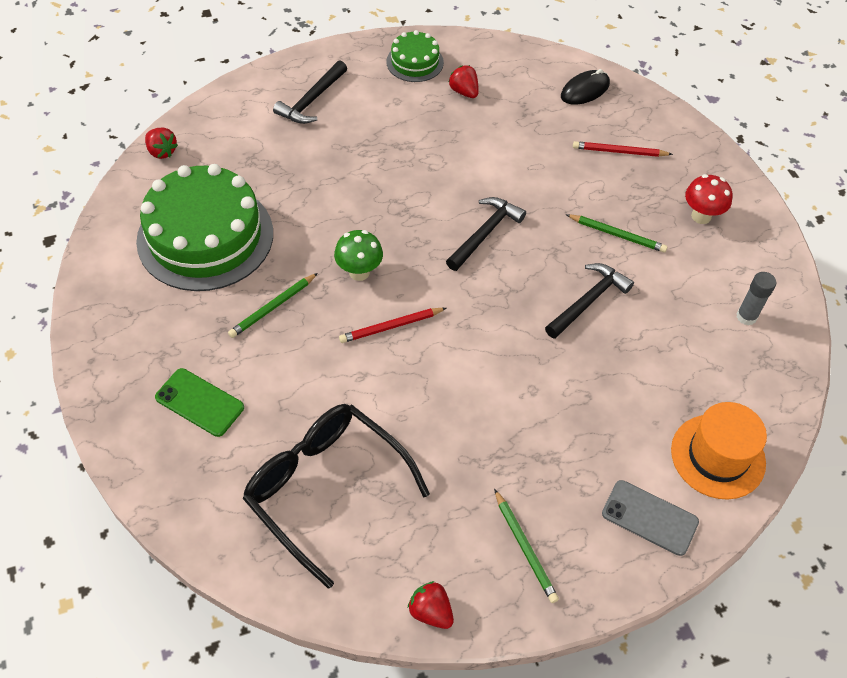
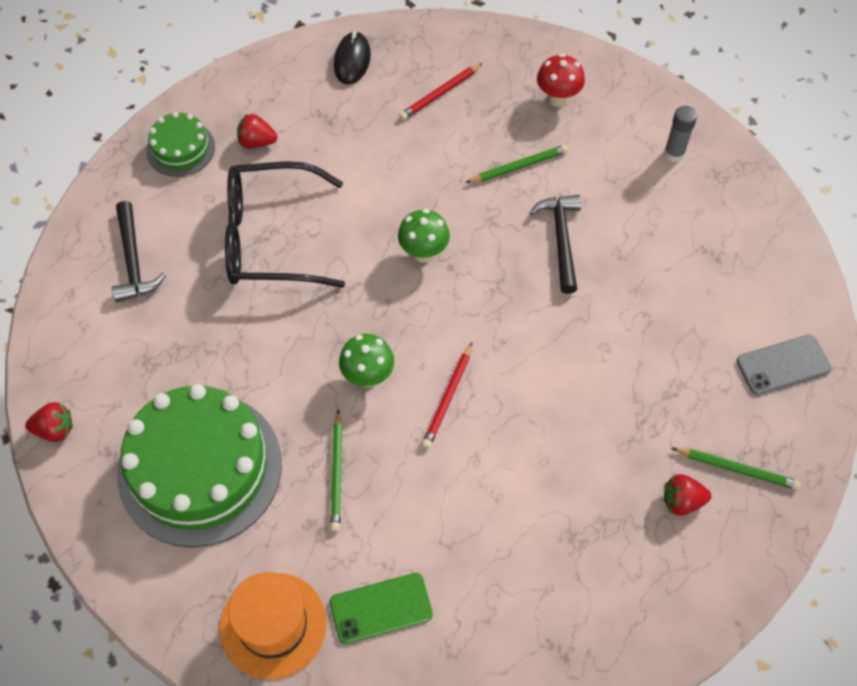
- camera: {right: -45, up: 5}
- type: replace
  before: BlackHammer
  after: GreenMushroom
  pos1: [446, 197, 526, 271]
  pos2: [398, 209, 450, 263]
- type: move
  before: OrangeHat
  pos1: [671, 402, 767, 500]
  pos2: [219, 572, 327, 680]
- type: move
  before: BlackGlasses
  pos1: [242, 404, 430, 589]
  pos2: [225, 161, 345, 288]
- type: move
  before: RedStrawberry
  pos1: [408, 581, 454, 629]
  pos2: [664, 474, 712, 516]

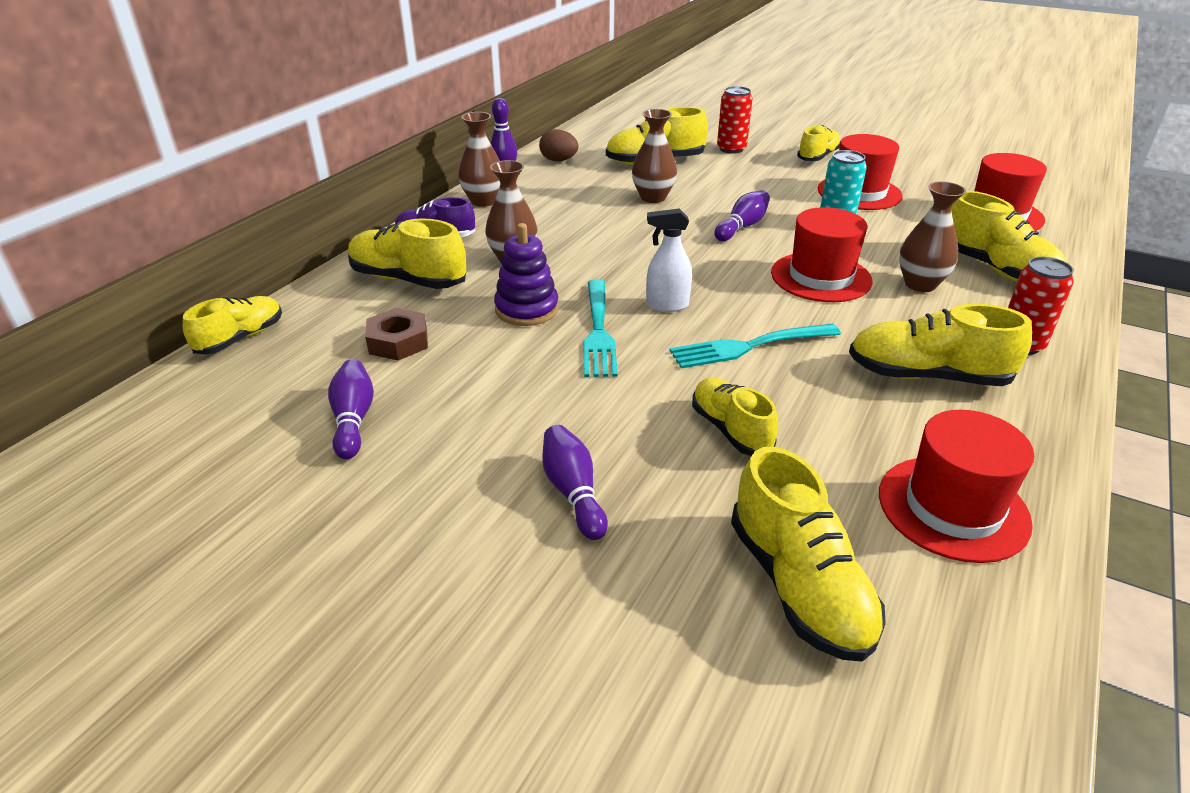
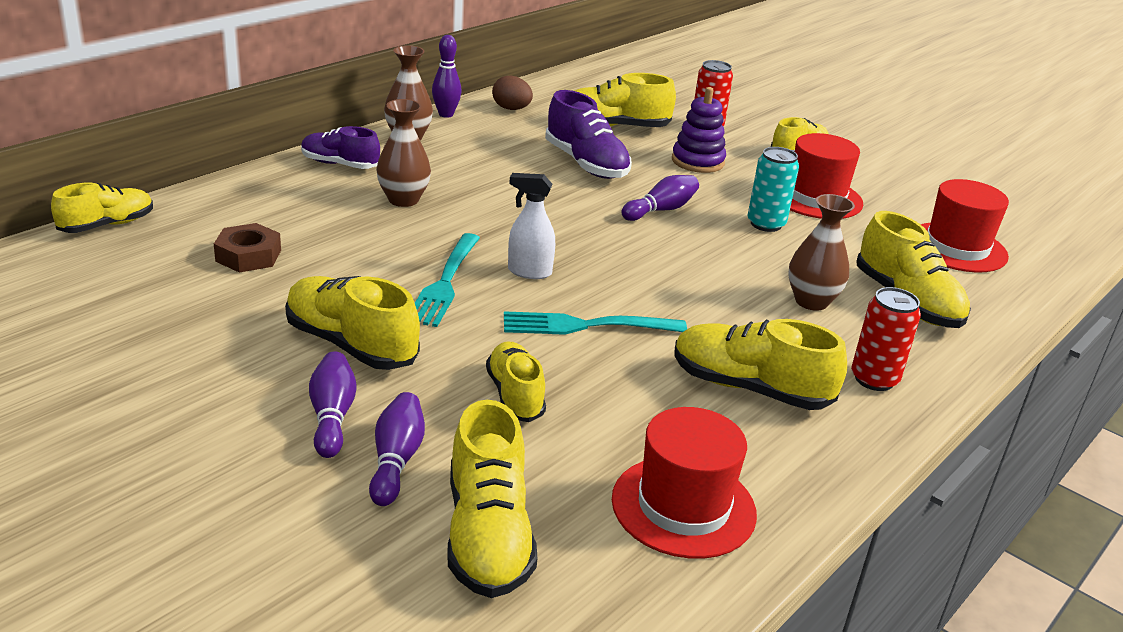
- camera: {right: 10, up: -5}
- type: replace
  before: BrownVase
  after: PurpleShoe
  pos1: [632, 109, 677, 203]
  pos2: [545, 90, 632, 179]
- type: delete
  before: RedHat
  pos1: [771, 207, 872, 302]
- type: move
  before: YellowShoe
  pos1: [348, 218, 466, 289]
  pos2: [285, 276, 420, 370]
- type: move
  before: PurpleStackingToy
  pos1: [494, 223, 559, 326]
  pos2: [672, 87, 726, 173]
- type: move
  before: PurpleBowlingPin
  pos1: [328, 359, 374, 459]
  pos2: [369, 392, 425, 506]

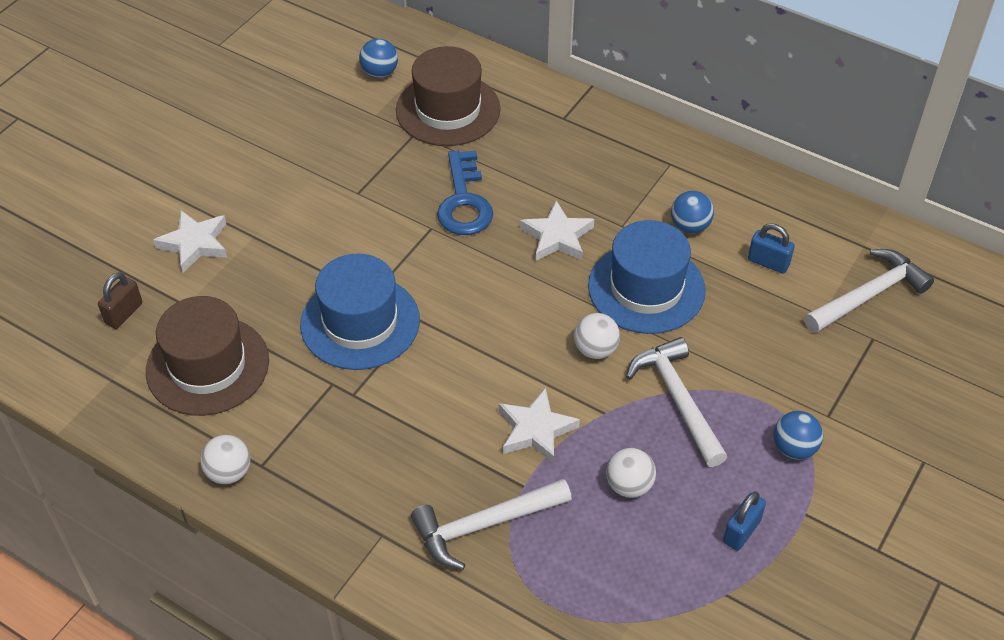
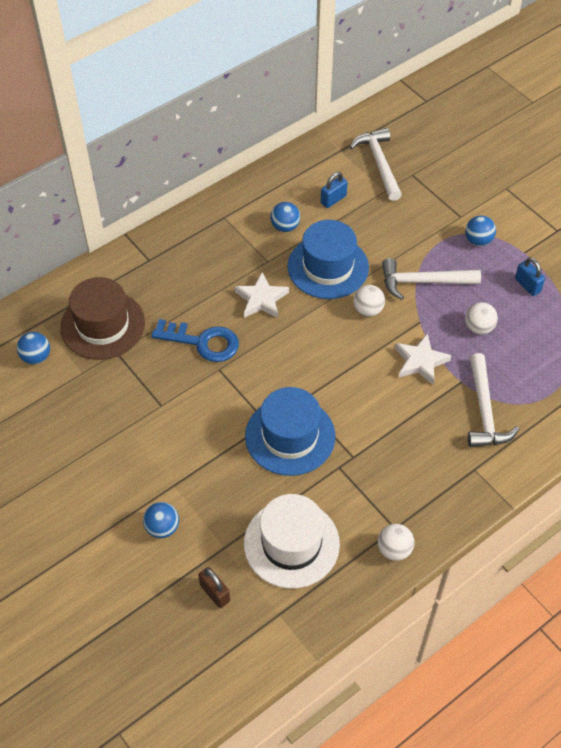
- camera: {right: -70, up: 5}
- type: replace
  before: WhiteStar
  after: BlueBall
  pos1: [153, 210, 227, 273]
  pos2: [143, 502, 179, 538]
- type: recolor
  before: BrownHat
  after: WhiteHat
  pos1: [146, 296, 269, 416]
  pos2: [244, 494, 340, 589]

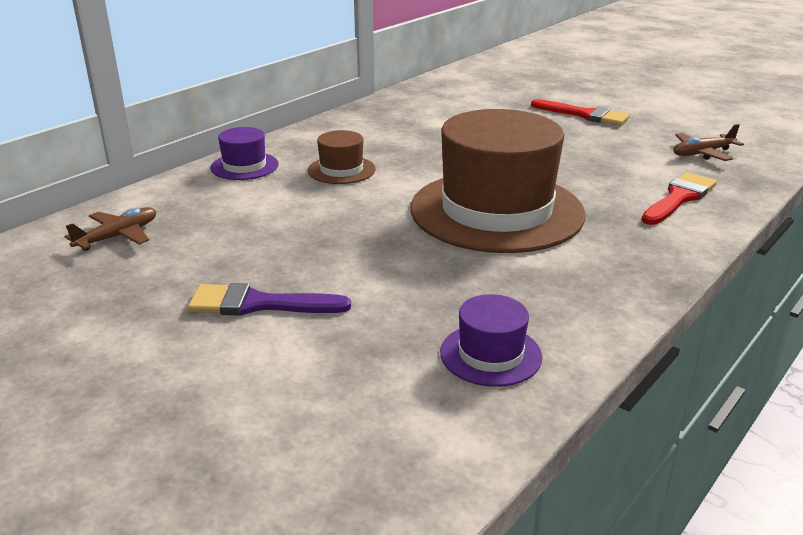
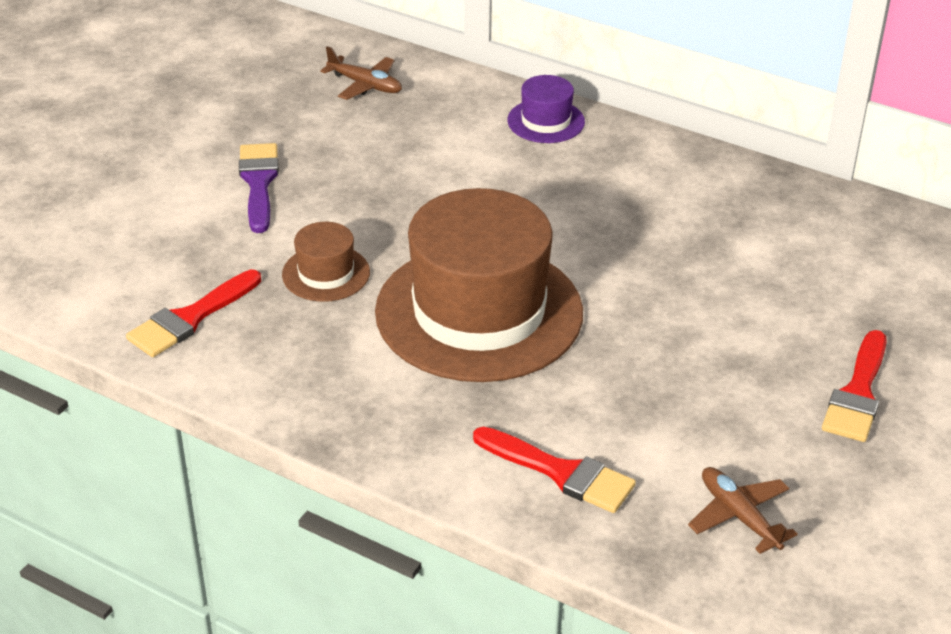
- camera: {right: 80, up: 10}
- type: move
  before: BrownHat
  pos1: [308, 130, 376, 184]
  pos2: [282, 222, 370, 302]
- type: replace
  before: PurpleHat
  after: RedBrush
  pos1: [440, 294, 542, 387]
  pos2: [126, 270, 261, 357]

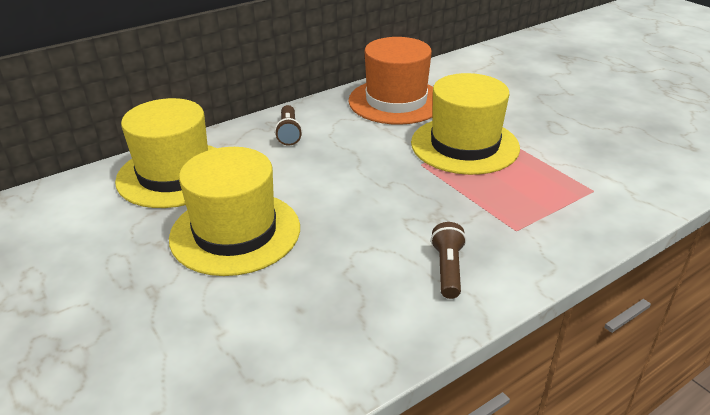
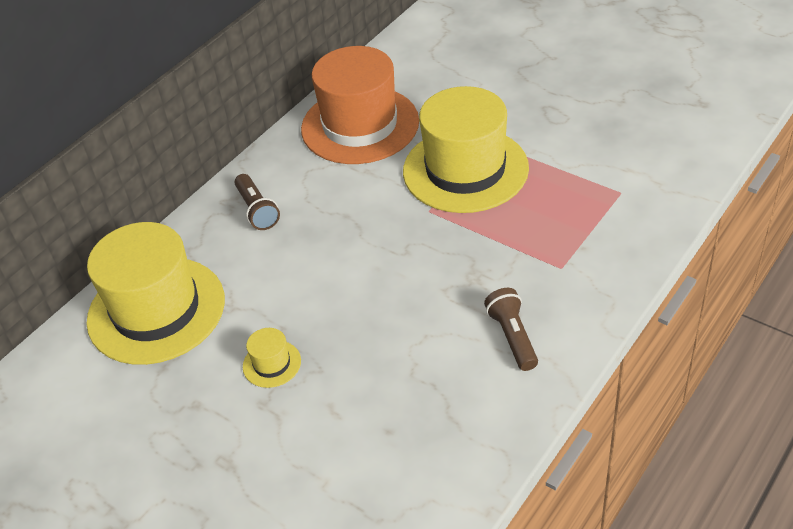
- camera: {right: -15, up: 10}
- type: resize
  before: YellowHat
  pos1: [169, 147, 300, 276]
  pos2: [243, 328, 301, 388]
  scale: 0.4

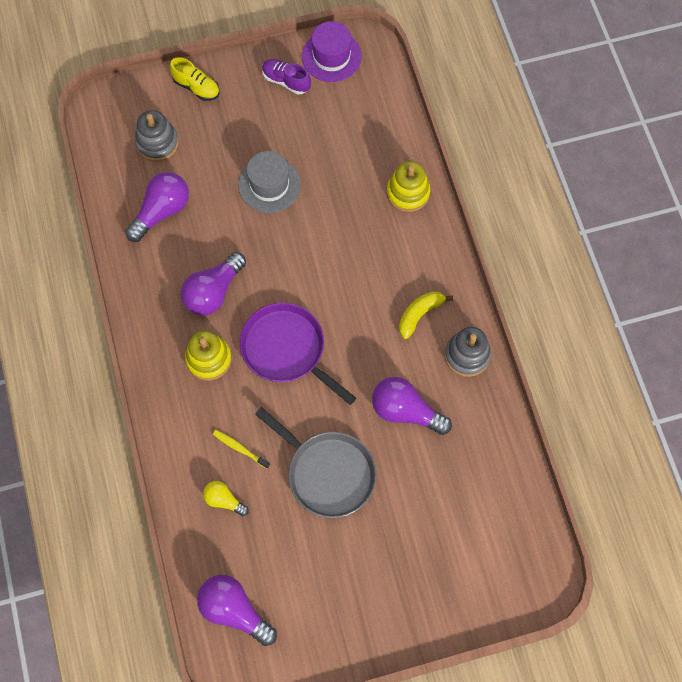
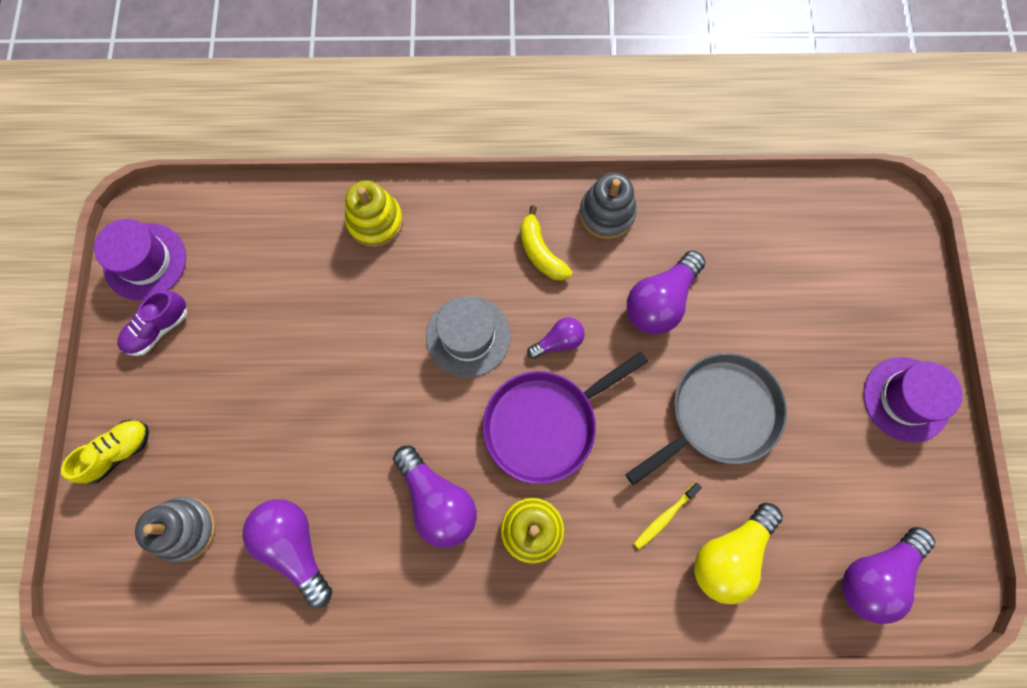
- camera: {right: -75, up: 5}
- type: move
  before: GreyHat
  pos1: [238, 151, 301, 213]
  pos2: [426, 296, 510, 378]
- type: resize
  before: YellowLightBulb
  pos1: [203, 481, 249, 516]
  pos2: [694, 503, 783, 604]
  scale: 1.77
- type: insert
  after: PurpleLightBulb
  pos2: [527, 317, 585, 359]
- type: insert
  after: PurpleHat
  pos2: [863, 357, 962, 442]

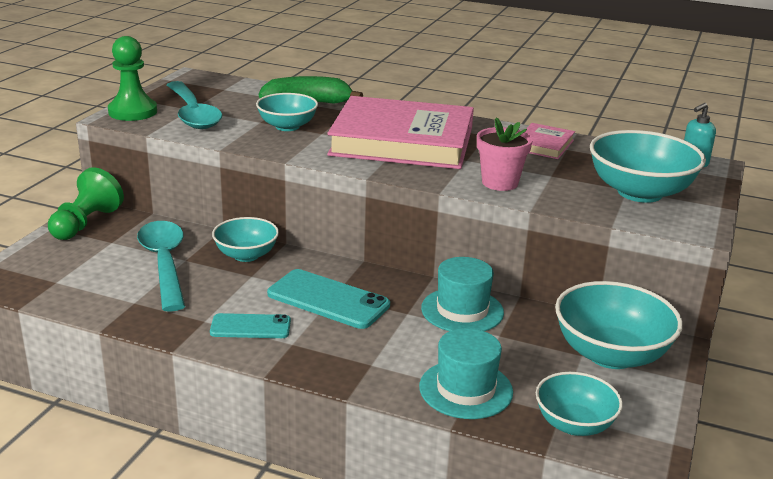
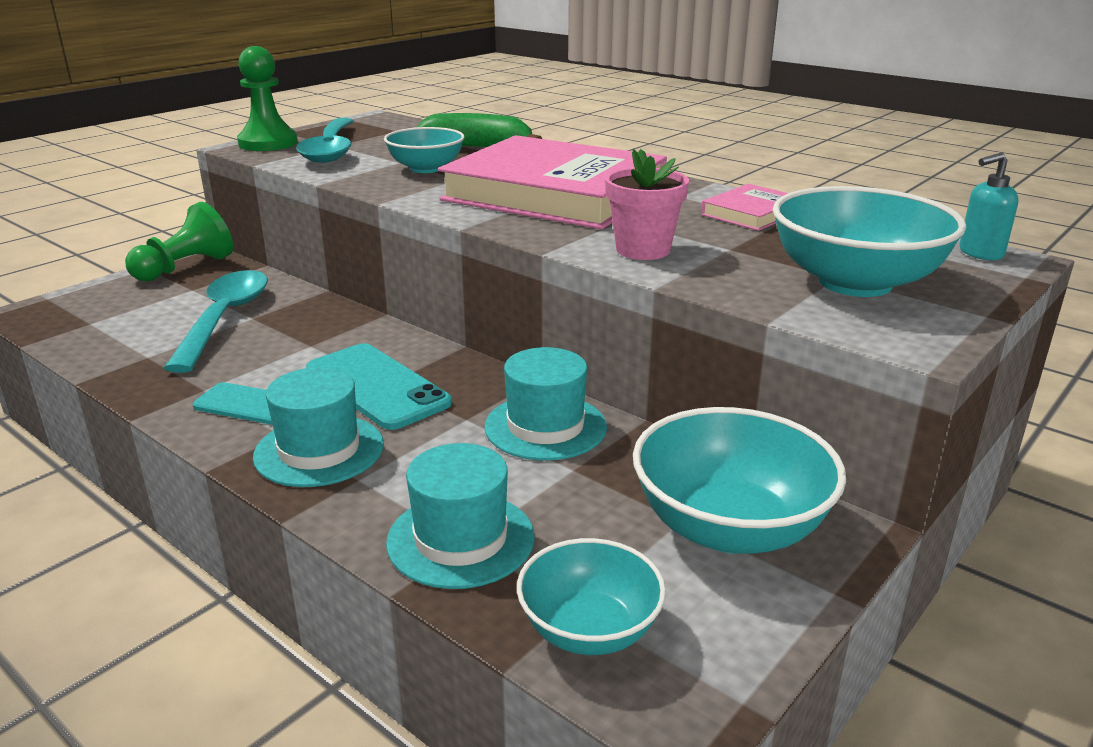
- camera: {right: 20, up: 0}
- type: delete
  before: TurquoiseBowl
  pos1: [212, 217, 279, 262]
- type: insert
  after: TurquoiseHat
  pos2: [253, 367, 384, 487]

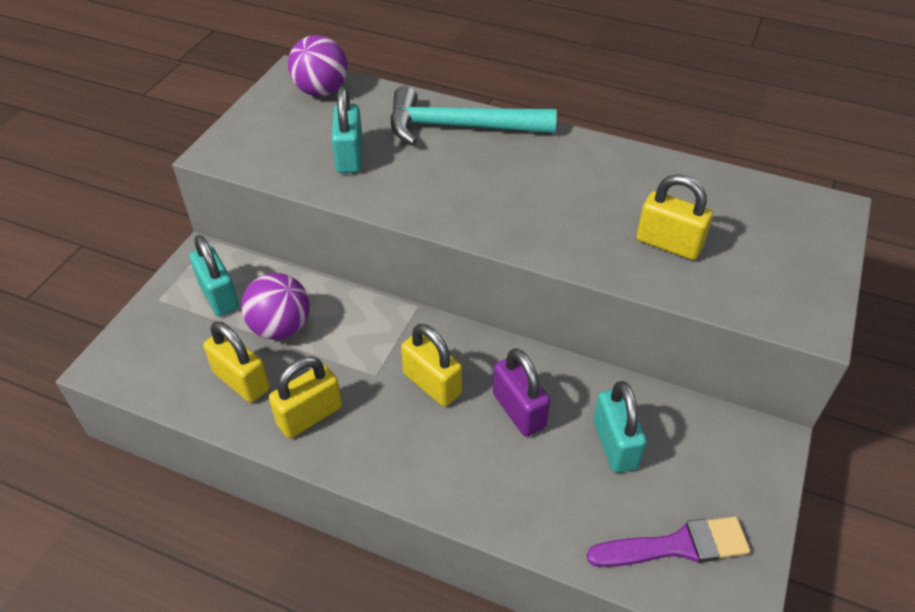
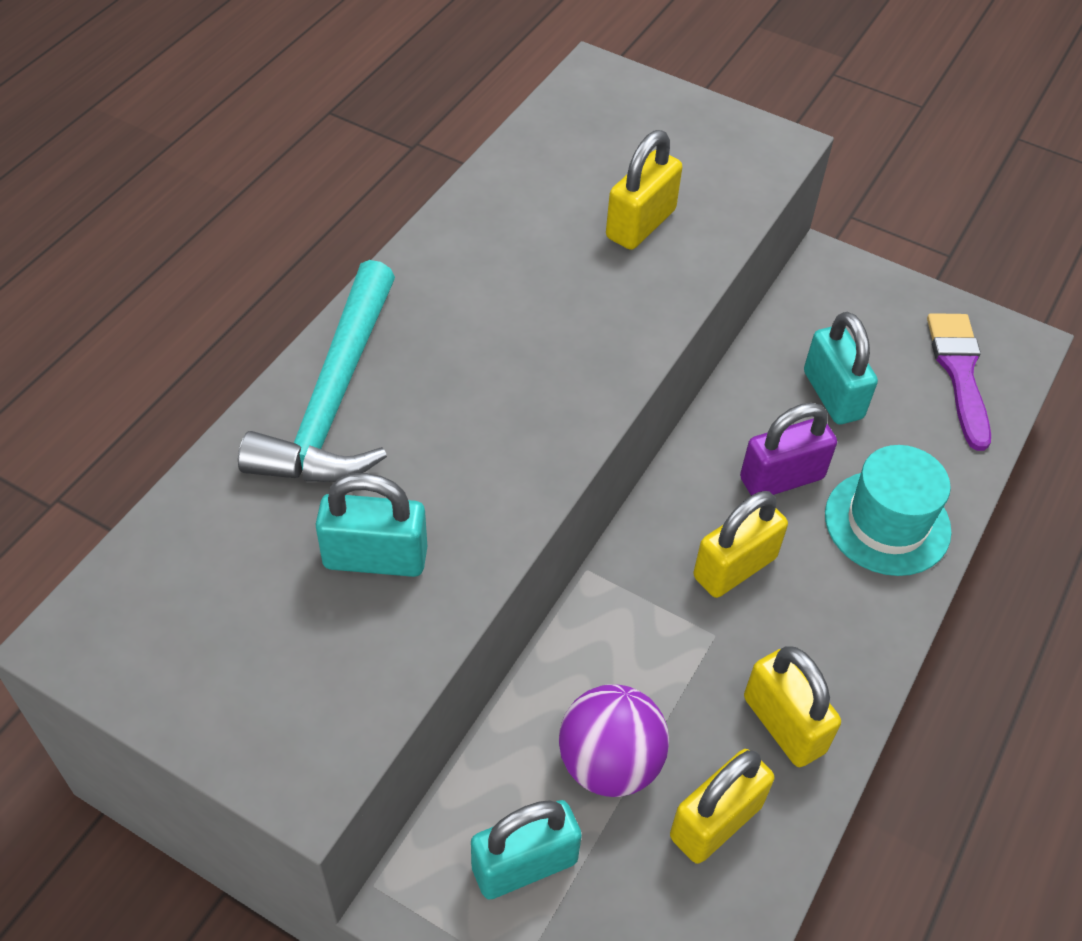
- camera: {right: -85, up: 5}
- type: delete
  before: PurpleBall
  pos1: [288, 35, 348, 96]
- type: rotate
  before: TurquoisePadlock
  pos1: [593, 381, 647, 473]
  pos2: [804, 312, 878, 424]
  turn: 75
- type: insert
  after: TurquoiseHat
  pos2: [825, 445, 952, 576]

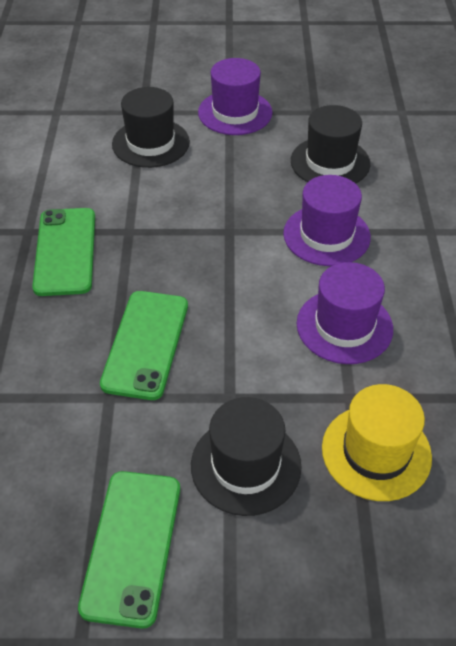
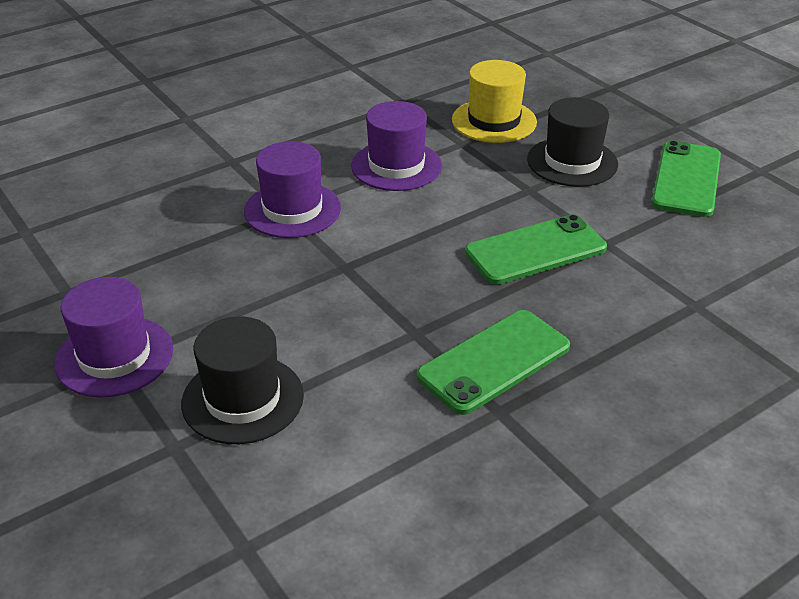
- camera: {right: -125, up: -10}
- type: delete
  before: BlackHat
  pos1: [291, 105, 370, 184]
- type: rotate
  before: GreenPhone
  pos1: [78, 471, 180, 629]
  pos2: [651, 140, 721, 217]
  turn: -45

